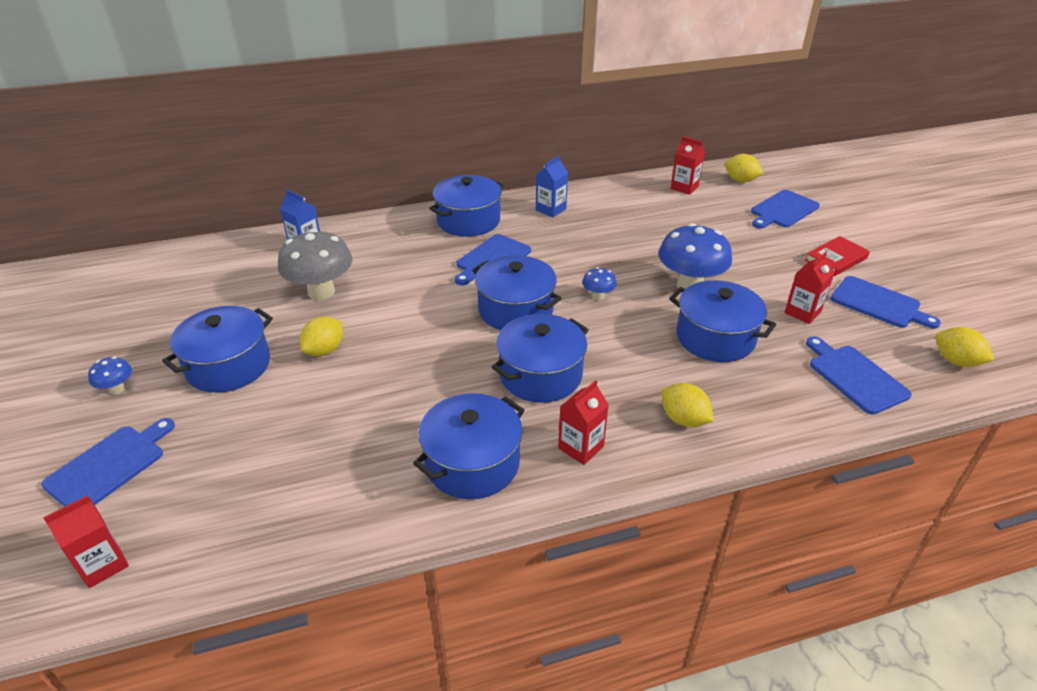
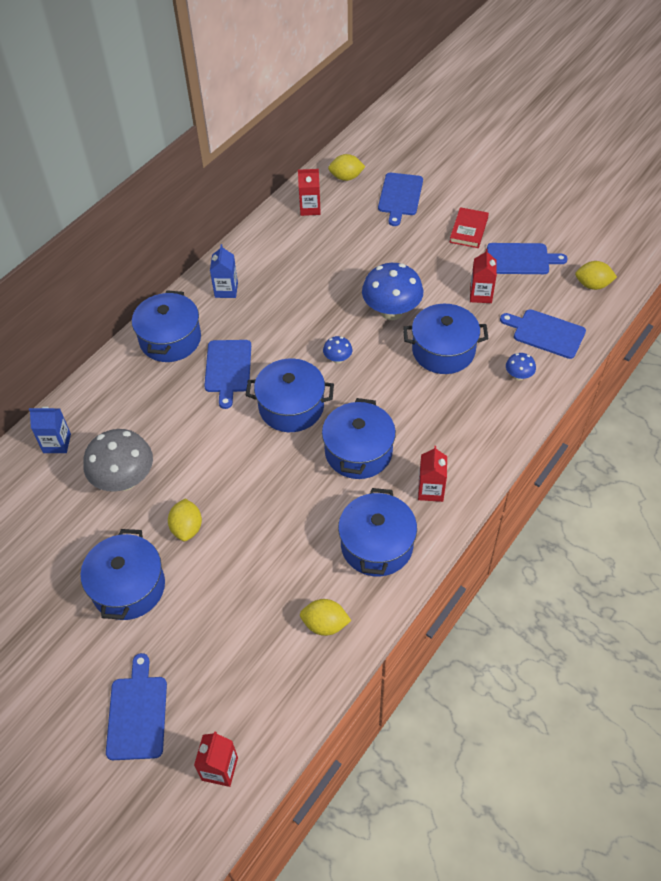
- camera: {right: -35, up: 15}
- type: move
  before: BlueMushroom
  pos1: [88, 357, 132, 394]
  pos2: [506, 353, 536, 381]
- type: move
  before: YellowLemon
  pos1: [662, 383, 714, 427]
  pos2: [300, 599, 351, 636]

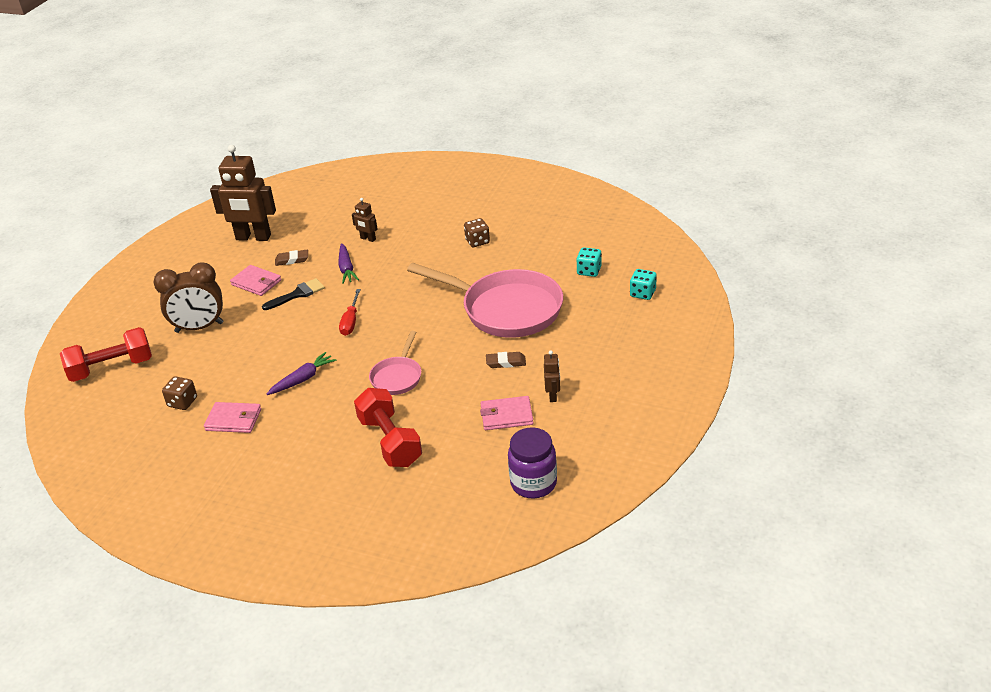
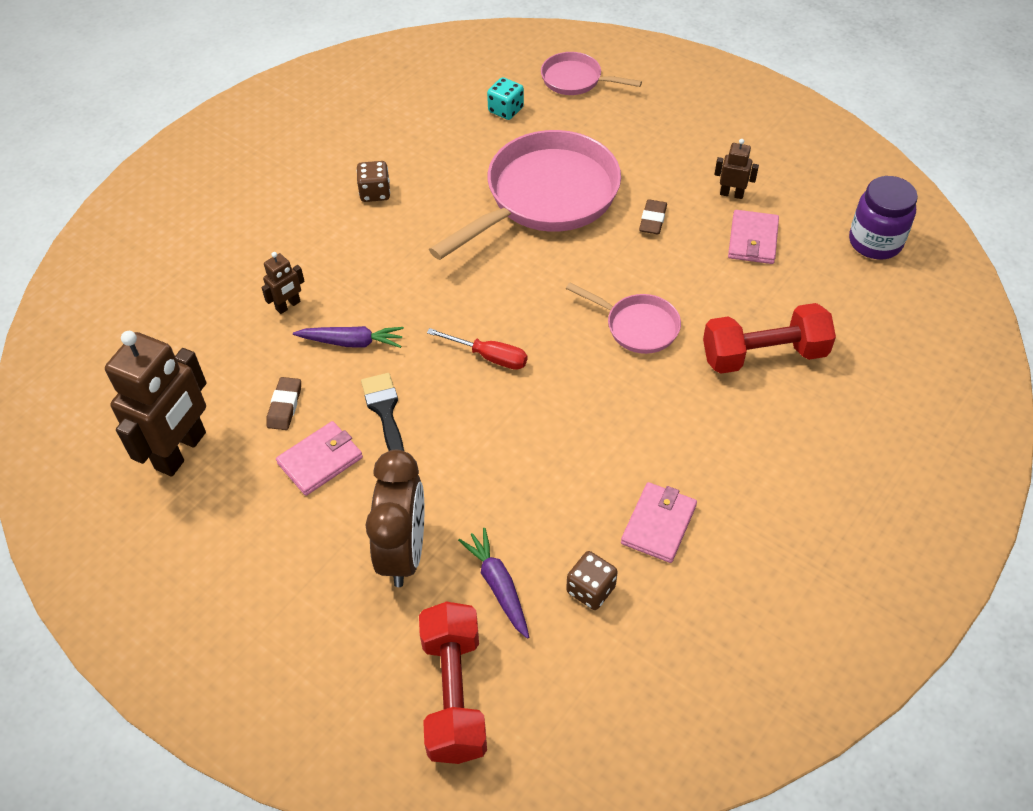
- camera: {right: -75, up: 15}
- type: replace
  before: TurquoiseDice
  after: PinkPan
  pos1: [630, 269, 657, 300]
  pos2: [541, 52, 642, 95]
- type: move
  before: PurpleCarrot
  pos1: [266, 352, 336, 395]
  pos2: [458, 528, 529, 639]

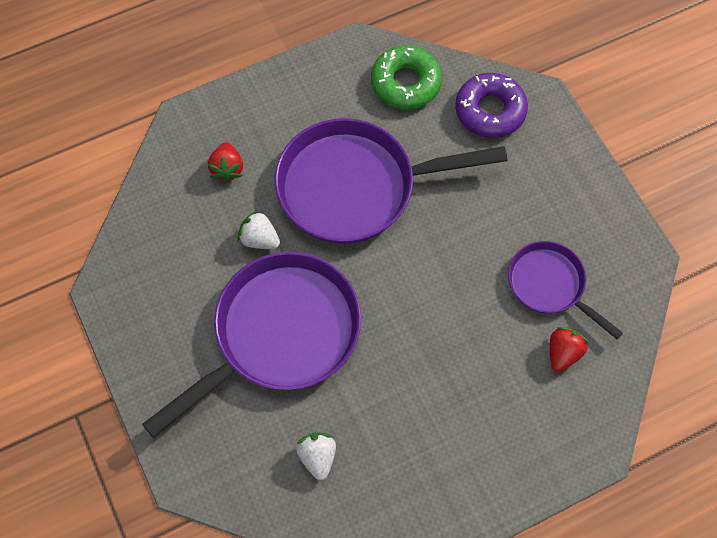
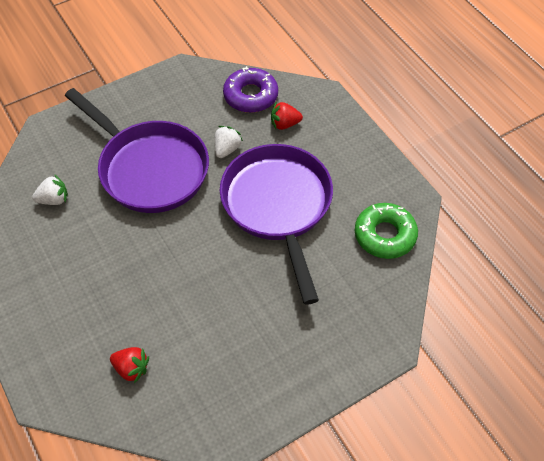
- camera: {right: 85, up: -10}
- type: move
  before: PurpleDonut
  pos1: [455, 73, 528, 138]
  pos2: [223, 66, 278, 113]
- type: delete
  before: PurplePan
  pos1: [508, 241, 623, 339]

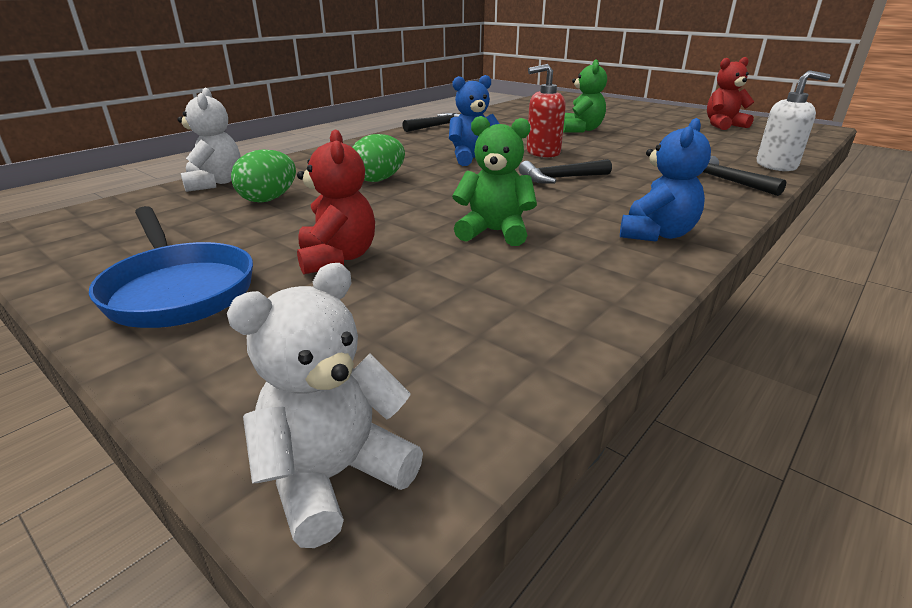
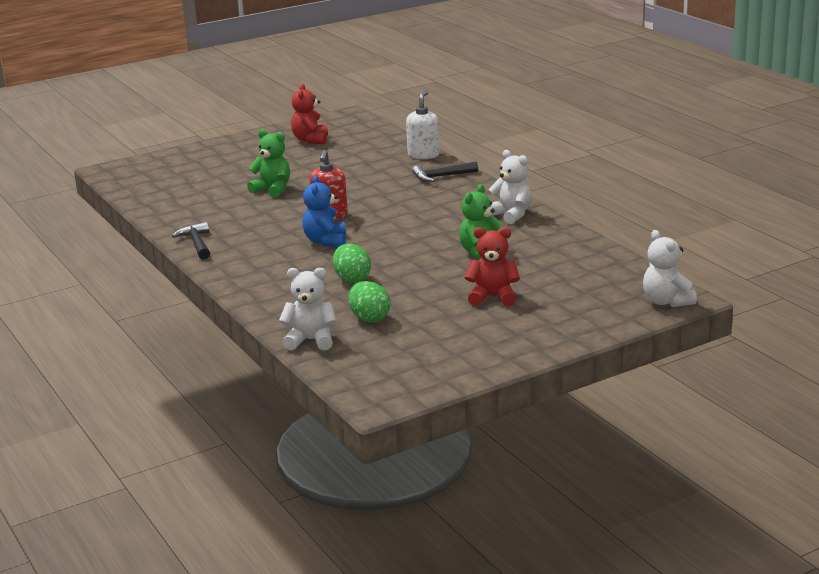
- camera: {right: -70, up: -5}
- type: recolor
  before: BlueTeddyBear
  after: WhiteTeddyBear
  pos1: [620, 118, 711, 242]
  pos2: [488, 150, 532, 224]
- type: delete
  before: BlackHammer
  pos1: [519, 159, 612, 183]
- type: delete
  before: BluePan
  pos1: [89, 206, 253, 328]

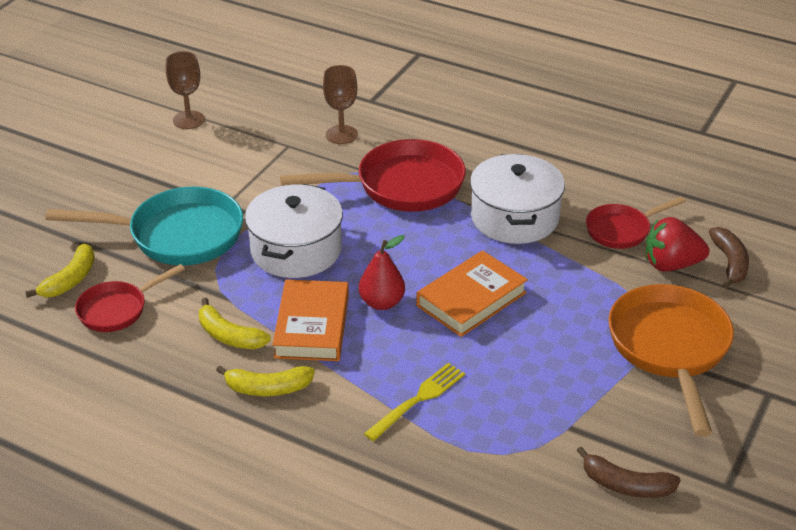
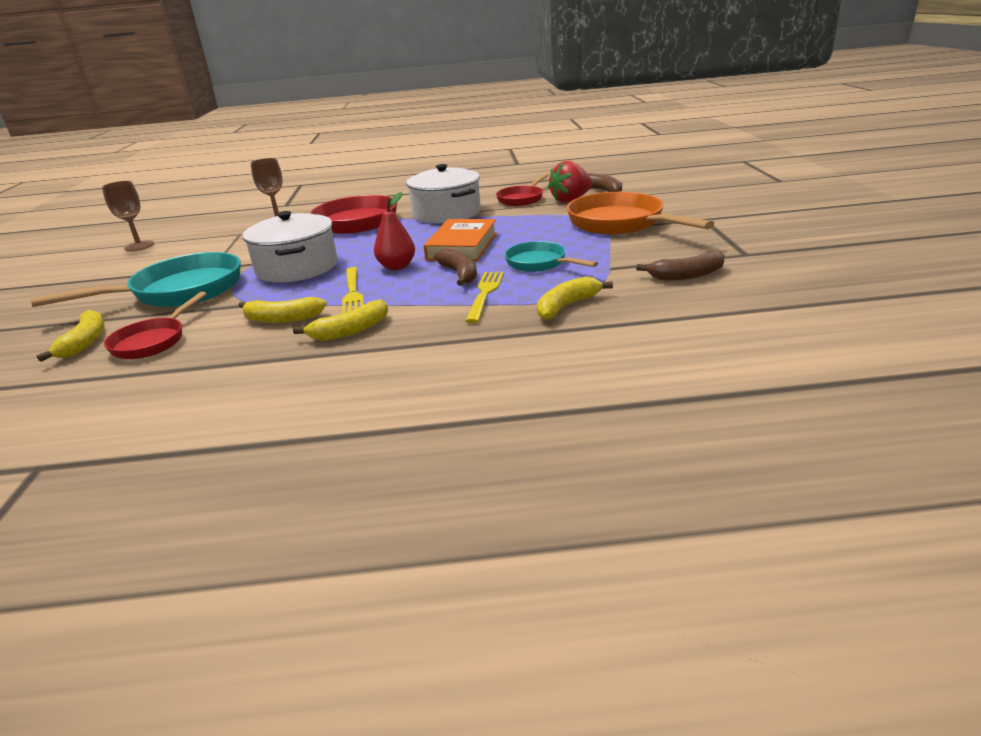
- camera: {right: -30, up: -10}
- type: replace
  before: OrangeBook
  after: YellowFork
  pos1: [272, 279, 349, 361]
  pos2: [342, 267, 364, 314]
- type: insert
  after: TurquoisePan
  pos2: [504, 241, 598, 272]
- type: insert
  after: BrownBanana
  pos2: [434, 248, 477, 286]
- type: insert
  after: YellowBanana
  pos2: [537, 277, 613, 320]

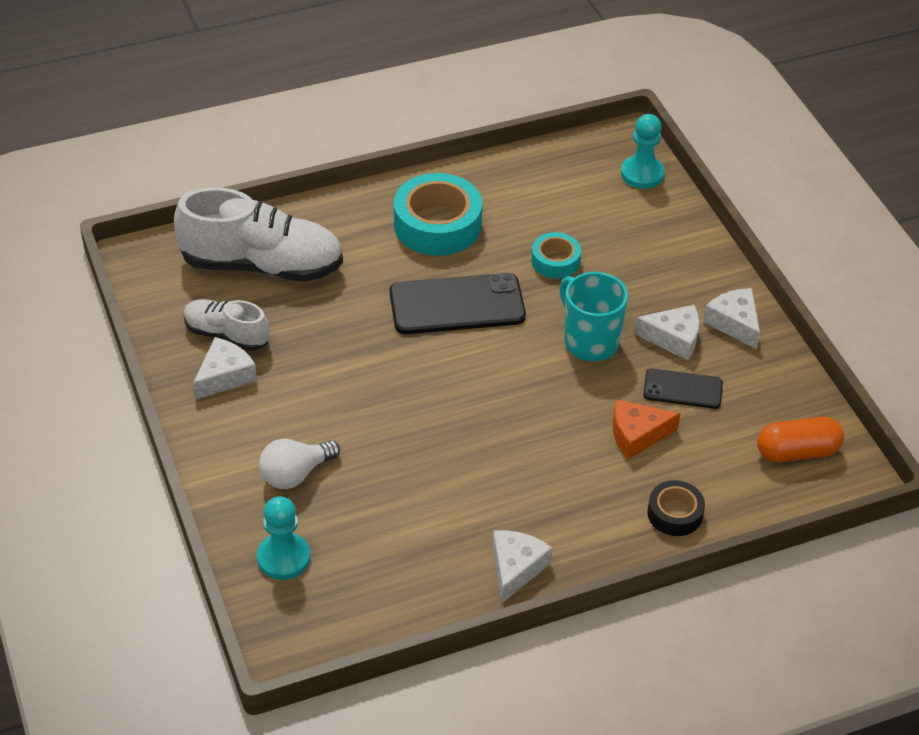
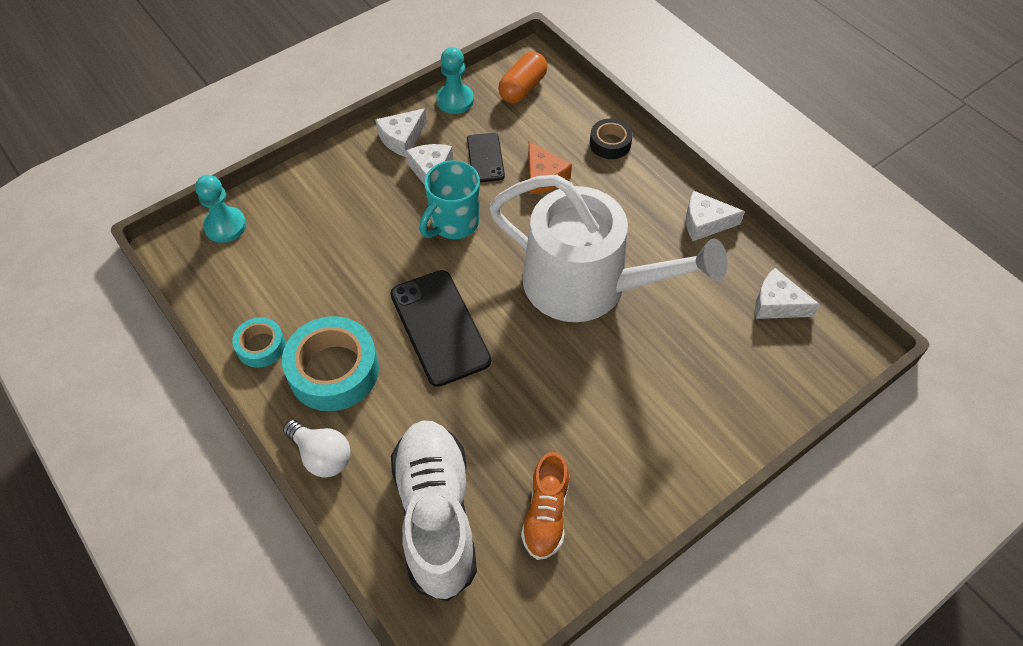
- camera: {right: -105, up: 10}
- type: move
  before: TurquoiseTape
  pos1: [531, 232, 581, 279]
  pos2: [232, 317, 285, 368]
- type: recolor
  before: WhiteShoe
  after: OrangeShoe
  pos1: [183, 299, 269, 351]
  pos2: [521, 452, 569, 560]
- type: move
  before: WhiteCheese
  pos1: [193, 337, 257, 399]
  pos2: [755, 268, 820, 319]
- type: rotate
  before: OrangeCapsule
  pos1: [757, 417, 844, 462]
  pos2: [498, 52, 548, 103]
  turn: 60
- type: move
  before: WhiteLightBulb
  pos1: [259, 439, 340, 489]
  pos2: [283, 420, 351, 478]
- type: move
  before: TurquoisePawn
  pos1: [257, 496, 310, 580]
  pos2: [436, 47, 474, 114]
- type: insert
  after: WhiteWateringCan
  pos2: [489, 175, 728, 322]

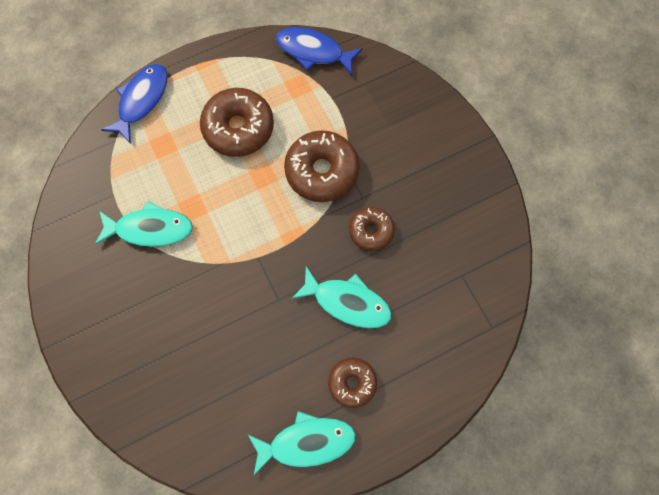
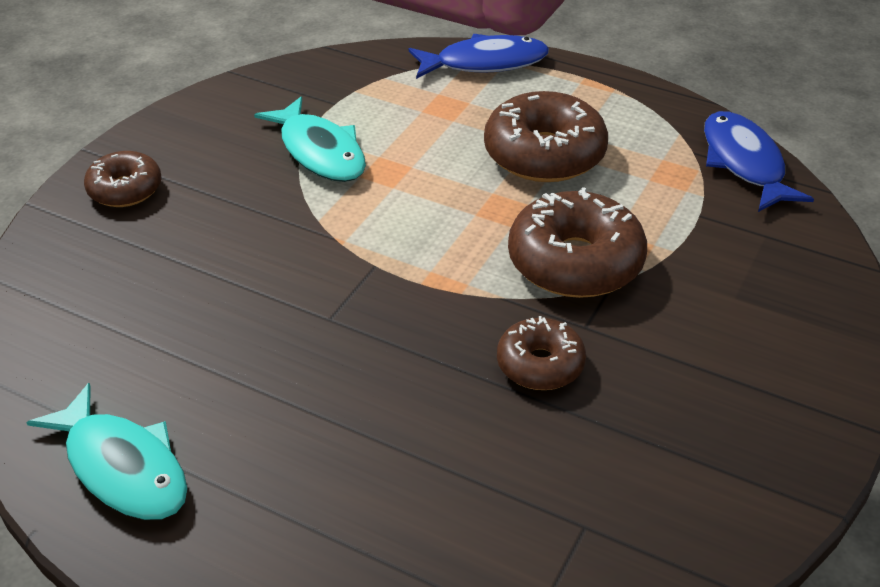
- camera: {right: 55, up: -30}
- type: delete
  before: TurquoiseFish
  pos1: [291, 266, 392, 329]
- type: move
  before: BrownDonut
  pos1: [328, 358, 377, 408]
  pos2: [84, 151, 162, 207]

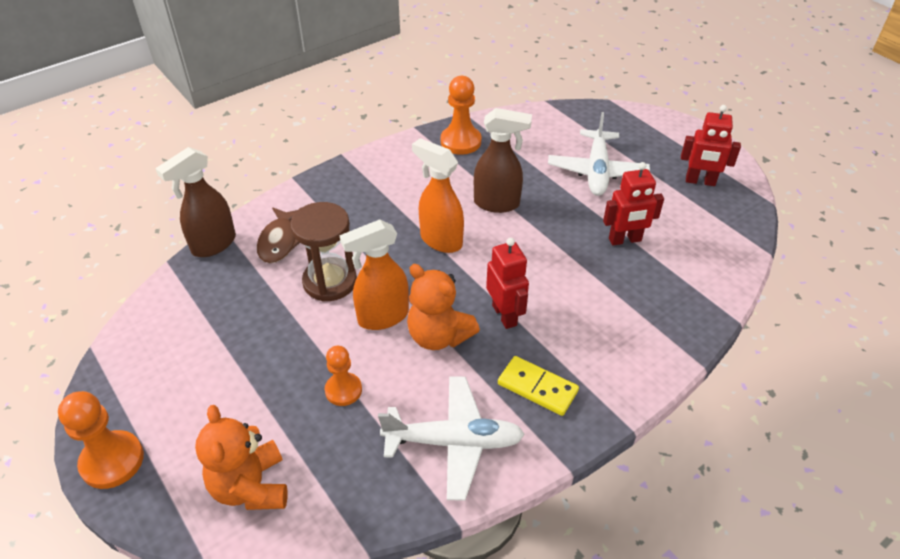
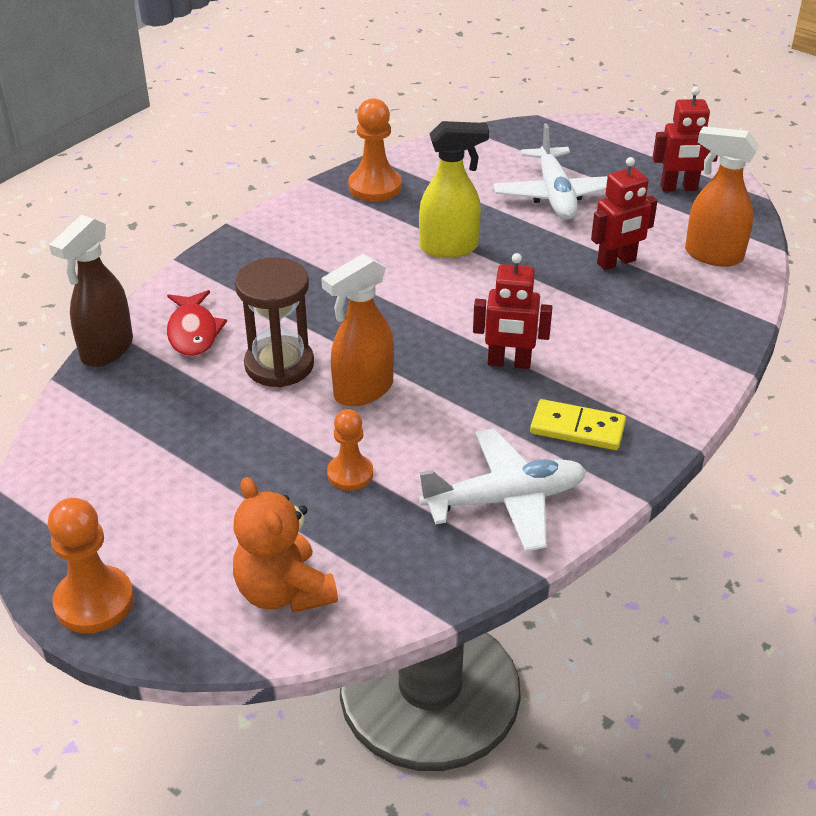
- camera: {right: -15, up: -5}
- type: recolor
  before: BrownSprayBottle
  after: YellowSprayBottle
  pos1: [474, 108, 532, 213]
  pos2: [419, 121, 489, 258]
- type: move
  before: OrangeSprayBottle
  pos1: [412, 138, 464, 253]
  pos2: [685, 126, 759, 267]
- type: recolor
  before: BrownFish
  after: RedFish
  pos1: [257, 207, 300, 263]
  pos2: [167, 290, 227, 357]
- type: rotate
  before: RedRobot
  pos1: [486, 238, 529, 329]
  pos2: [473, 253, 553, 369]
  turn: 135
- type: delete
  before: OrangeTeddyBear
  pos1: [407, 264, 480, 350]

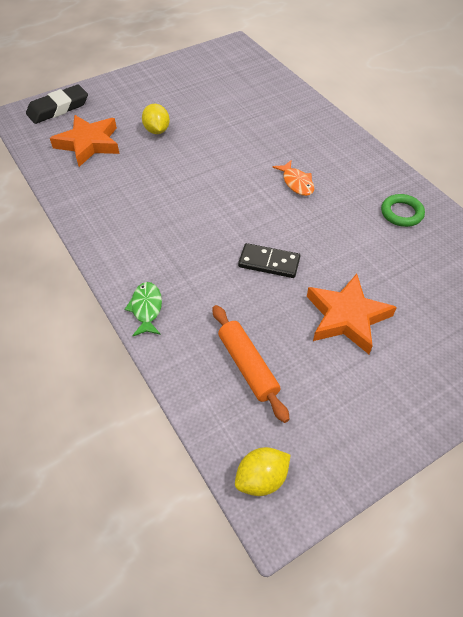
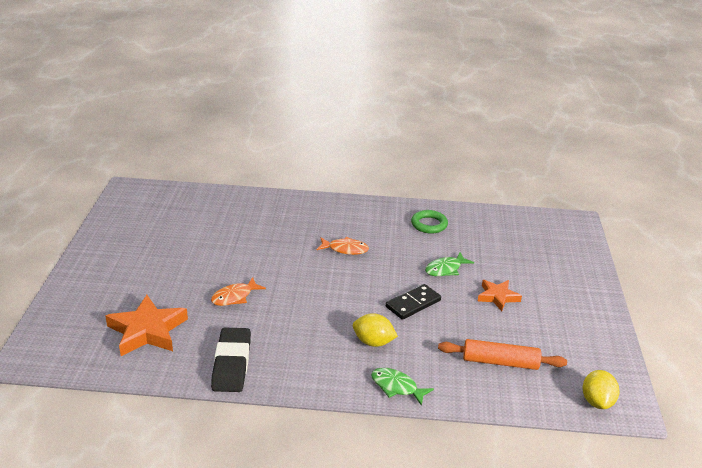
- camera: {right: -55, up: -20}
- type: move
  before: BlackEraser
  pos1: [26, 85, 88, 124]
  pos2: [211, 327, 251, 392]
- type: move
  before: YellowLemon
  pos1: [142, 104, 170, 134]
  pos2: [353, 313, 398, 347]
- type: resize
  before: OrangeStar
  pos1: [307, 274, 397, 354]
  pos2: [478, 280, 522, 311]
  scale: 0.59
- type: insert
  after: GreenFish
  pos2: [425, 253, 474, 276]
- type: insert
  after: OrangeFish
  pos2: [211, 277, 266, 306]

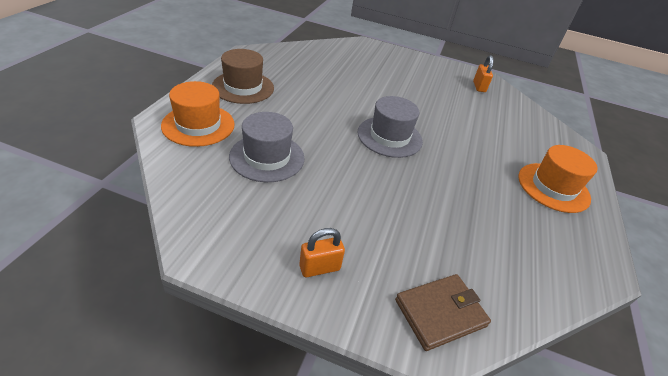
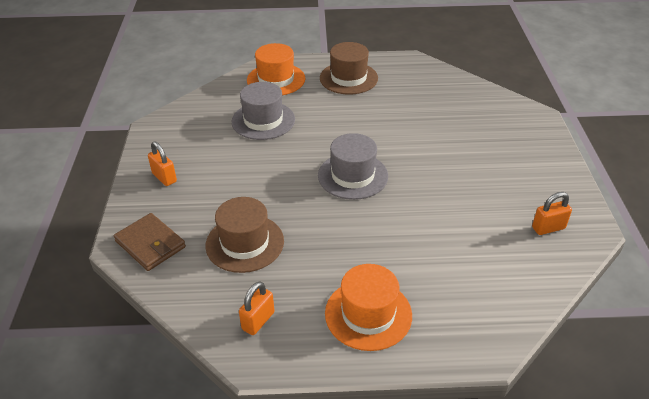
- camera: {right: 75, up: 0}
- type: insert
  after: BrownHat
  pos2: [206, 197, 284, 273]
- type: insert
  after: OrangePadlock
  pos2: [239, 281, 275, 335]

